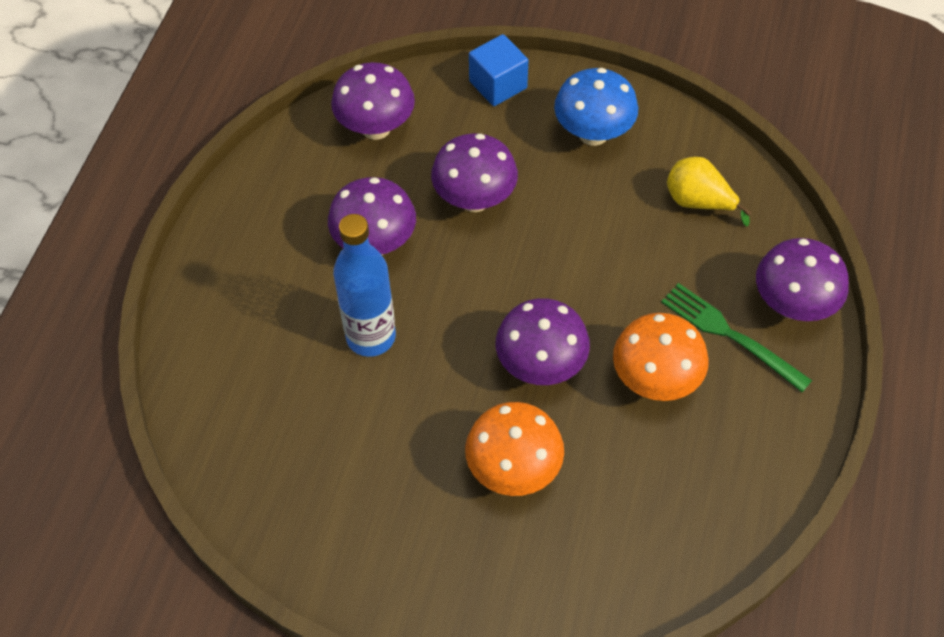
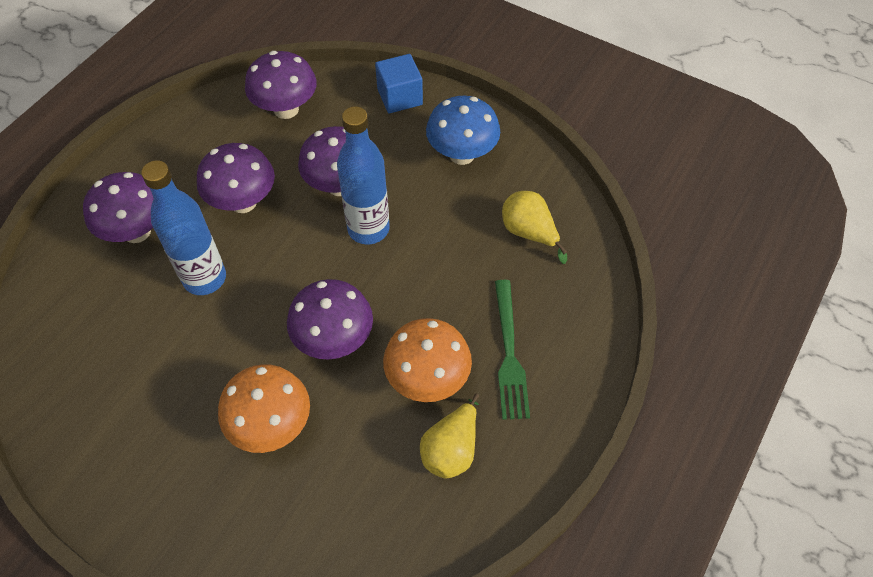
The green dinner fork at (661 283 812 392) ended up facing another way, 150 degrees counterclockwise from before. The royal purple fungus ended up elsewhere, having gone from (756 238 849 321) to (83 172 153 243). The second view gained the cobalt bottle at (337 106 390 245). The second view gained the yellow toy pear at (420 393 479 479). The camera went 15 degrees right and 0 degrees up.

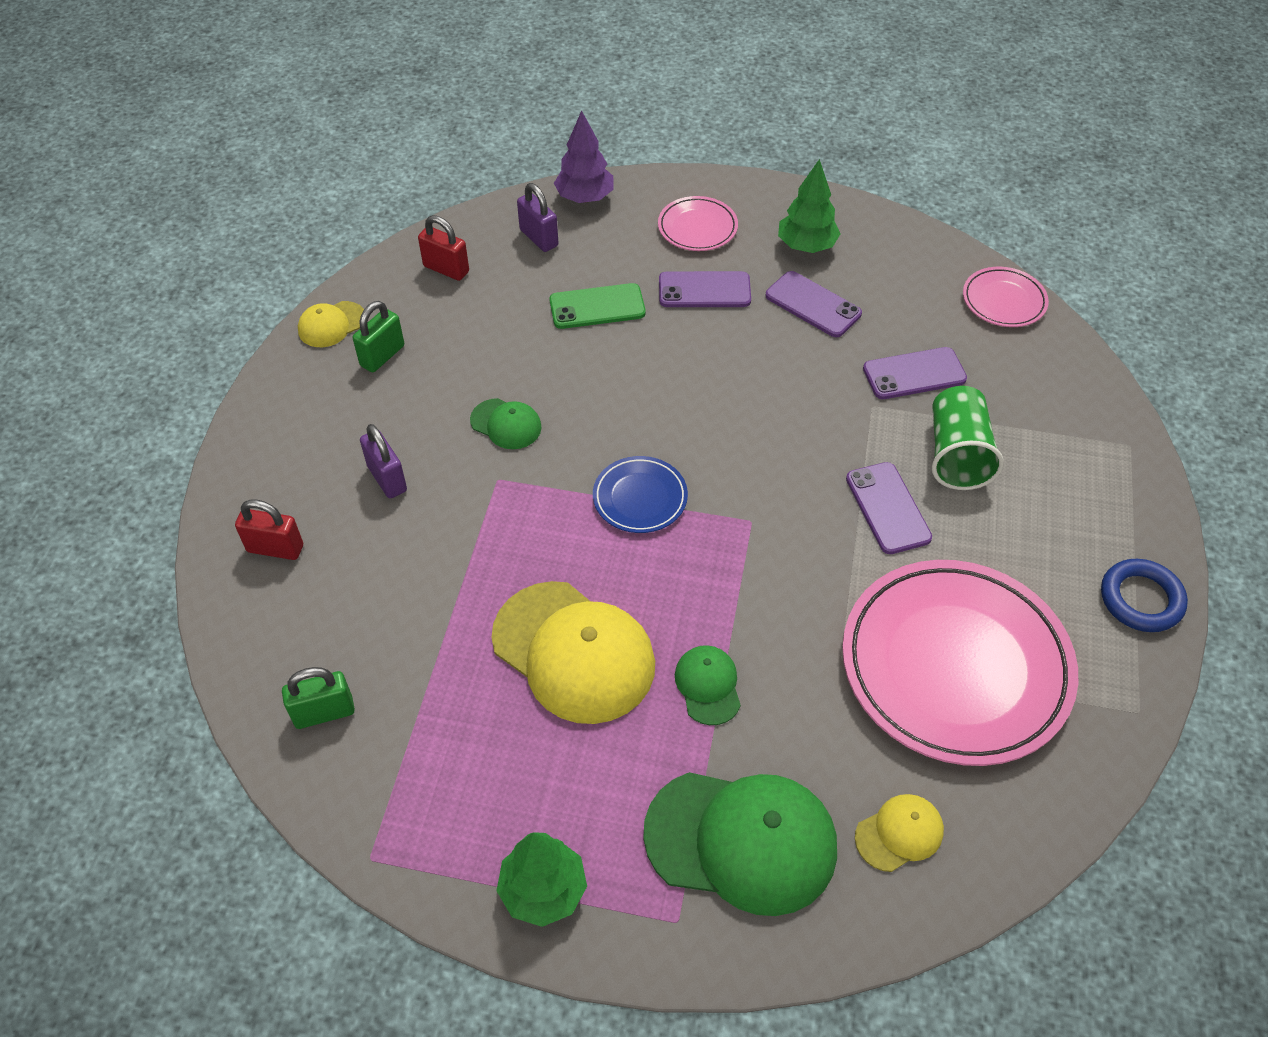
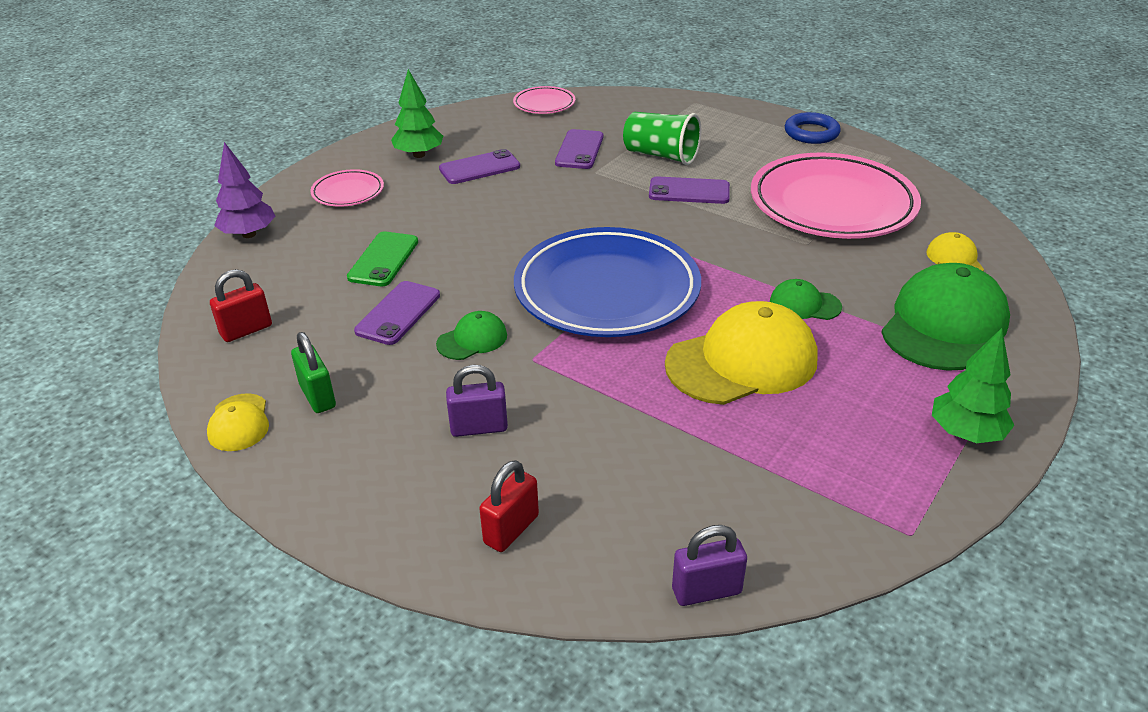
The second view lost the green padlock at (282 667 355 729). The royal purple padlock ended up elsewhere, having gone from (517 183 558 252) to (672 525 747 606). The size of the cobalt flat dish at (593 456 688 533) changed by a factor of 2.21. The royal purple smartphone ended up elsewhere, having gone from (659 271 751 307) to (354 281 440 345). The camera went 65 degrees left and 15 degrees down.

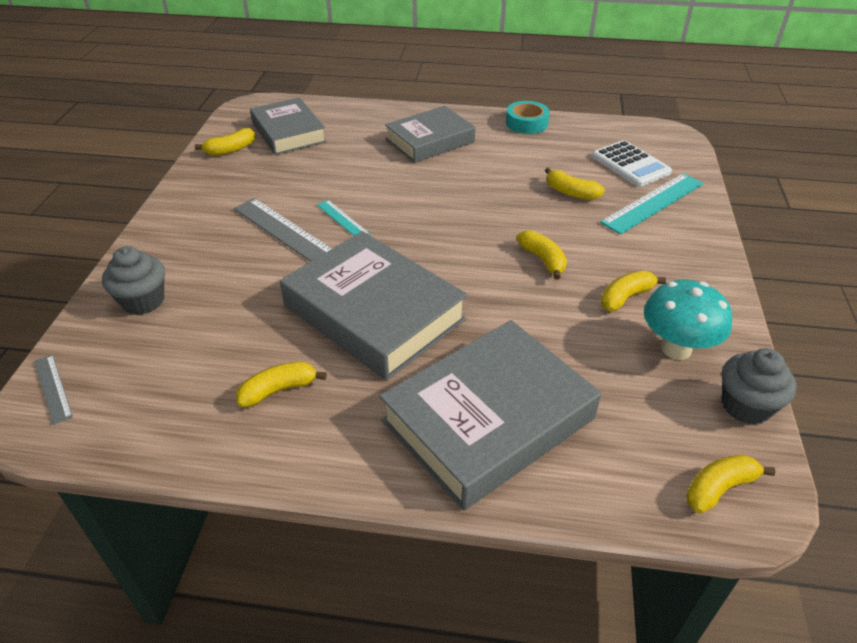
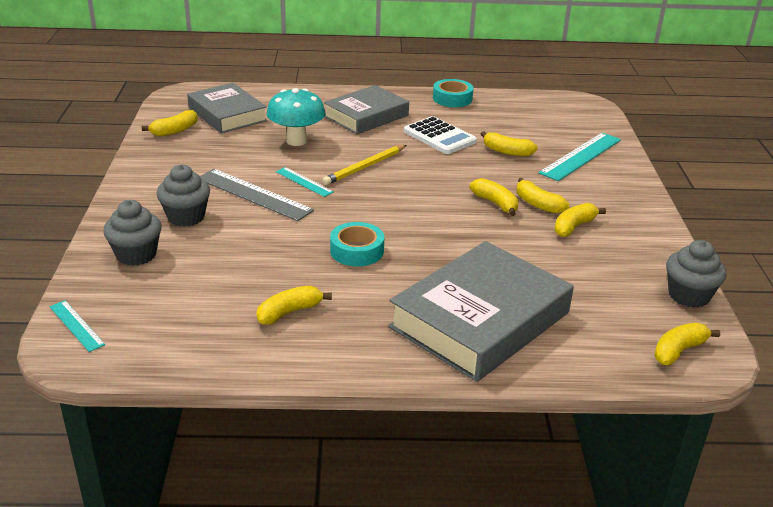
What was the grey ruler at (34 354 73 425) turned into the teal ruler at (50 300 105 352). Where the grey hardcover stood at (280 231 468 381), the teal roll of tape came to stand at (330 222 384 266). The snow-white adding machine ended up elsewhere, having gone from (592 140 672 187) to (404 116 477 154). The teal fungus ended up elsewhere, having gone from (644 280 732 360) to (267 88 325 146). The second view gained the grey muffin at (156 164 210 227). The second view gained the yellow lead pencil at (322 145 407 185). The second view gained the yellow toy banana at (517 178 569 214). The camera went 10 degrees left and 10 degrees down.

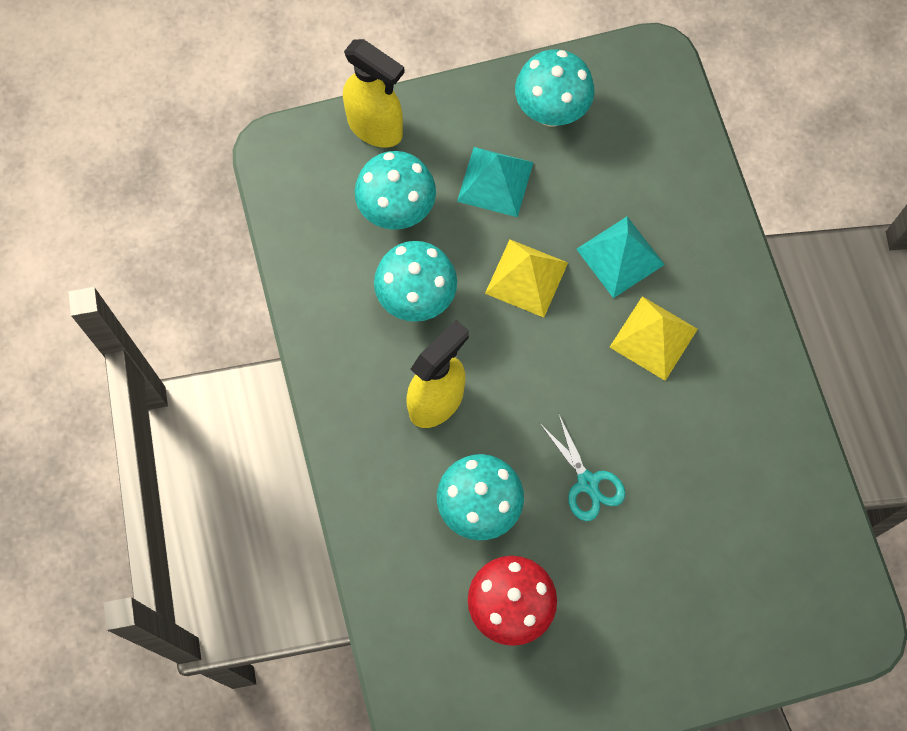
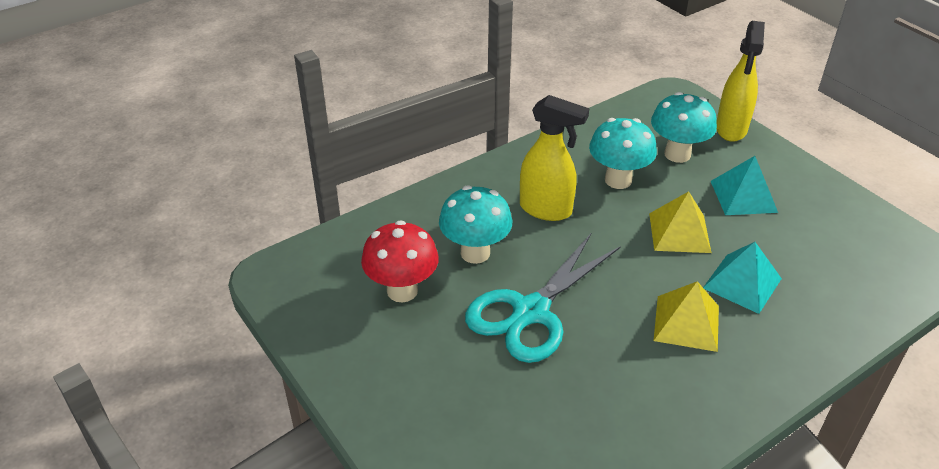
The second view lost the teal fungus at (515 49 594 127). The size of the teal pair of scissors at (540 413 626 521) changed by a factor of 1.89. The camera went 70 degrees right and 30 degrees down.

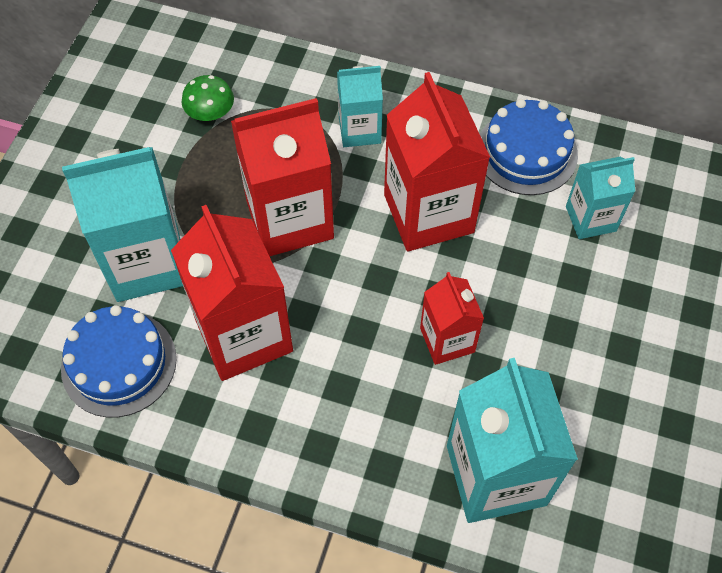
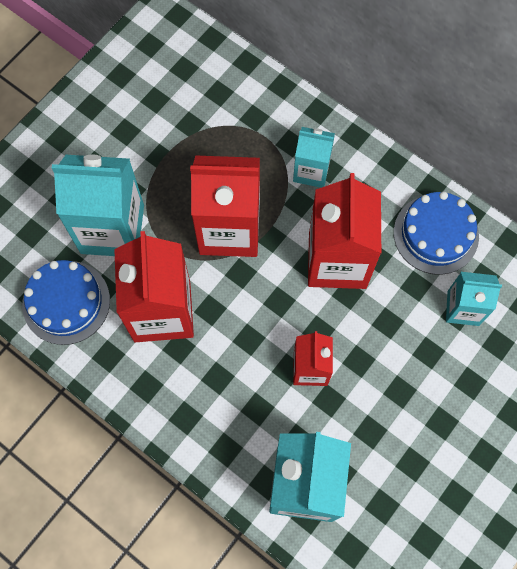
The second view lost the green fungus at (181 75 234 121). The camera went 20 degrees right and 10 degrees up.

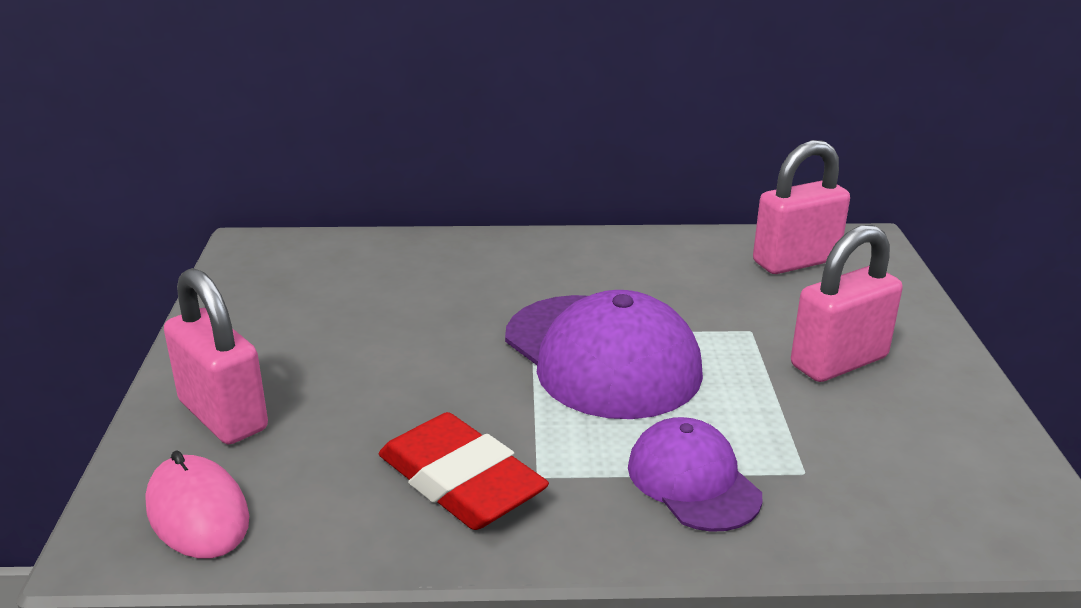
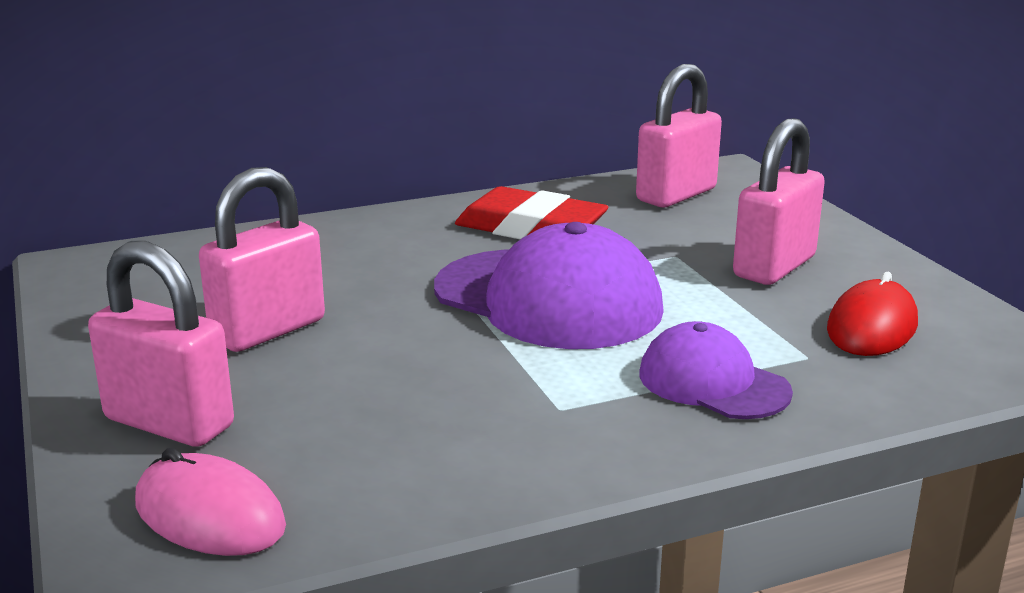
The crimson pencil eraser ended up elsewhere, having gone from (379 412 549 530) to (455 186 608 239). The second view gained the rose-pink padlock at (199 167 325 352). The second view gained the crimson PC mouse at (827 272 918 356). The camera went 20 degrees left and 5 degrees down.

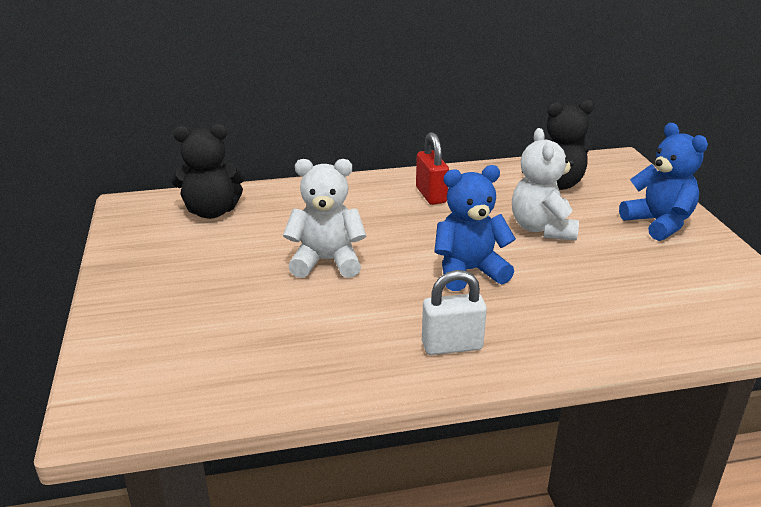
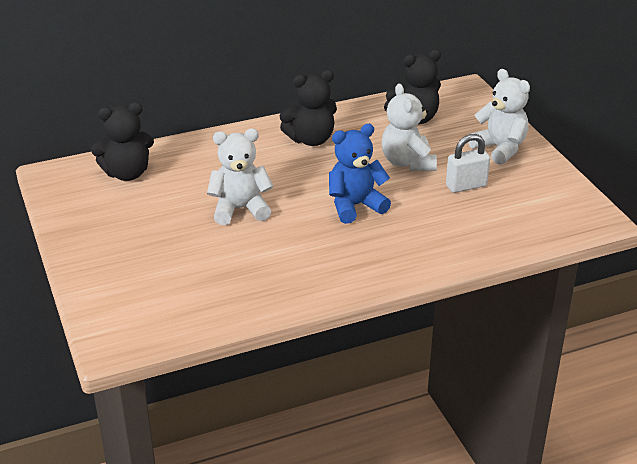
Where the crimson padlock stood at (416 132 449 205), the black teddy came to stand at (280 70 337 146). The snow-white padlock ended up elsewhere, having gone from (422 270 487 355) to (446 134 490 193). What was the cobalt teddy at (619 123 708 241) turned into the snow-white teddy at (468 69 530 165). The camera went 10 degrees left and 5 degrees up.

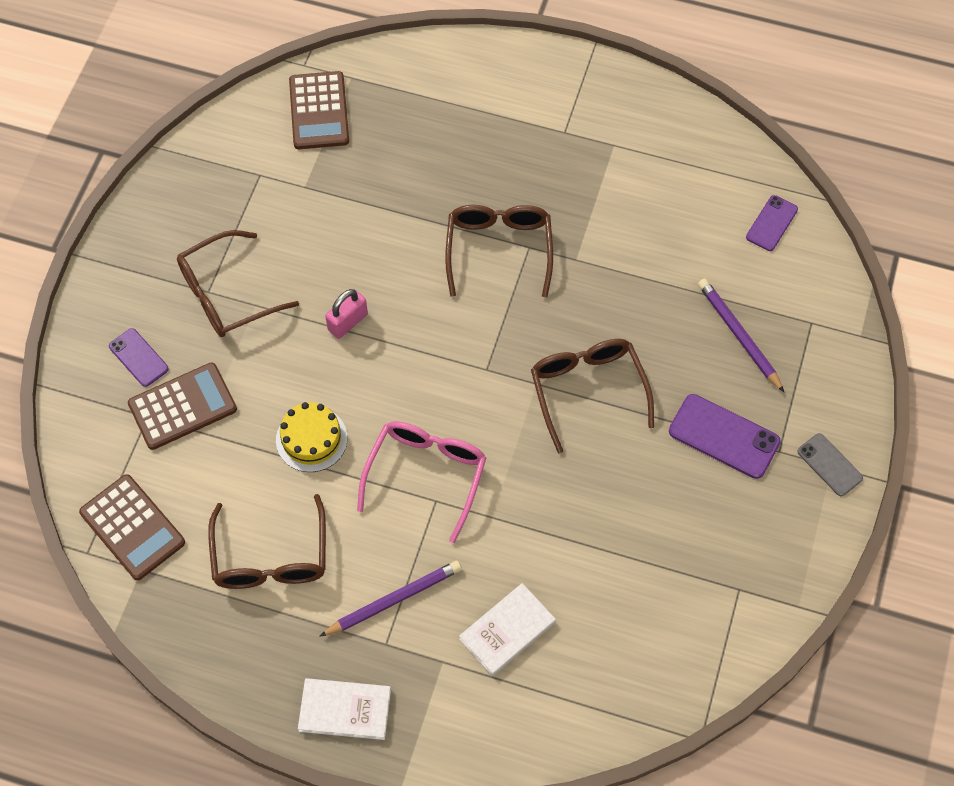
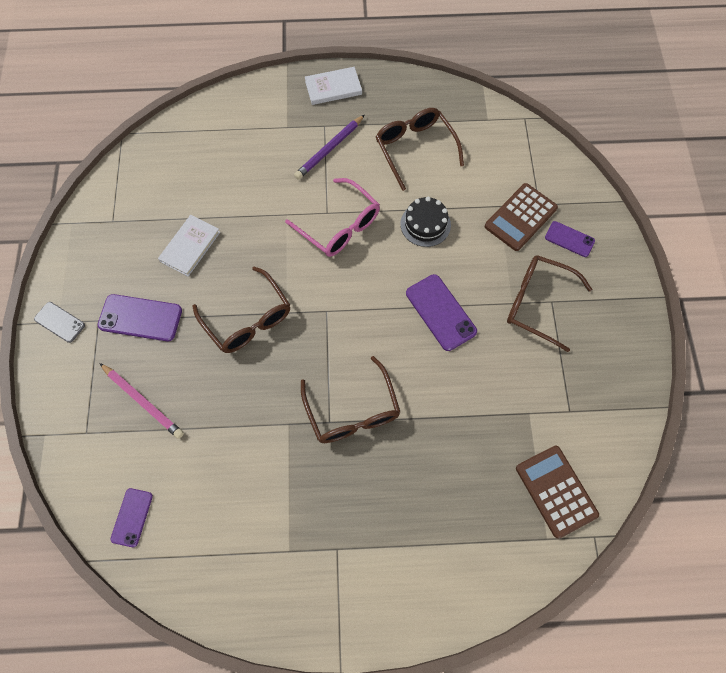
The second view lost the brown adding machine at (79 474 185 580). The brown eyeglasses at (177 230 299 337) ended up facing another way, 105 degrees counterclockwise from before. What was the yellow gateau at (276 402 347 472) turned into the black gateau at (400 197 451 247). Where the rose-pink padlock stood at (325 289 368 339), the royal purple smartphone came to stand at (406 274 477 351). The rose-pink eyeglasses at (357 421 486 543) ended up facing another way, 45 degrees counterclockwise from before. The snow-white hardcover ended up elsewhere, having gone from (459 583 556 676) to (158 215 220 277). What was the royal purple lead pencil at (698 279 784 392) turned into the rose-pink lead pencil at (100 363 184 439). The camera went 160 degrees right and 5 degrees up.

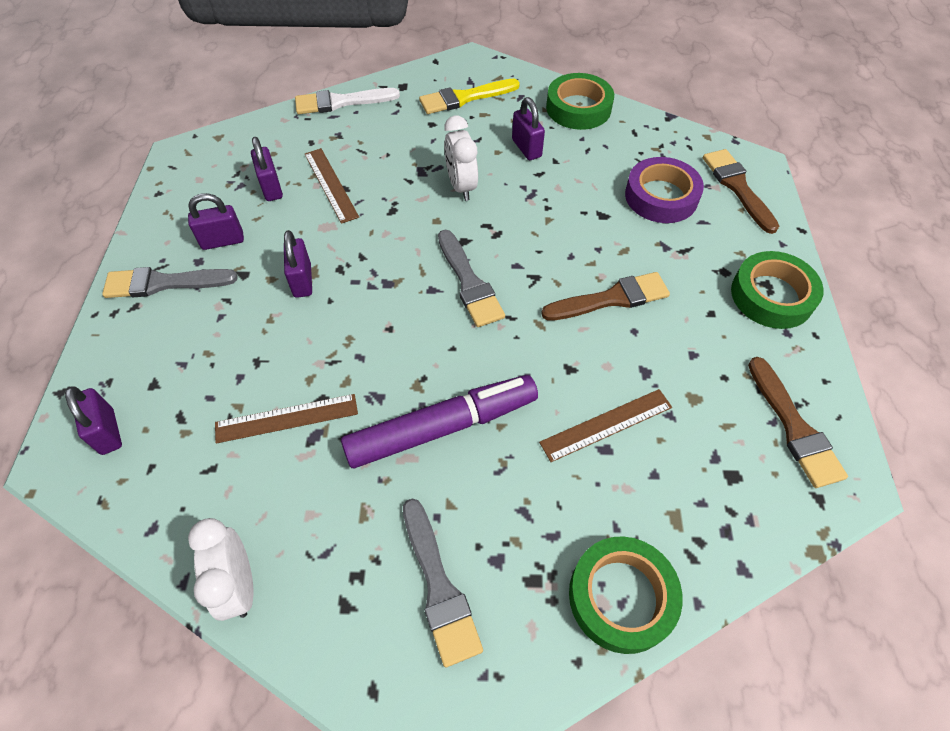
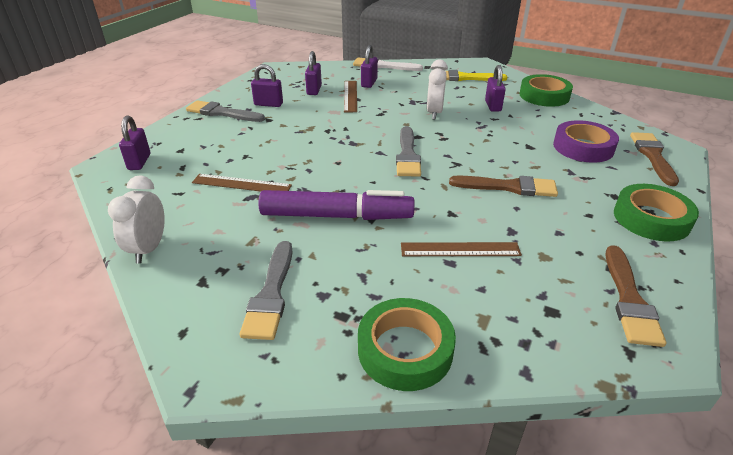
The royal purple padlock ended up elsewhere, having gone from (284 230 312 298) to (361 45 378 88). The camera went 25 degrees right and 20 degrees down.

